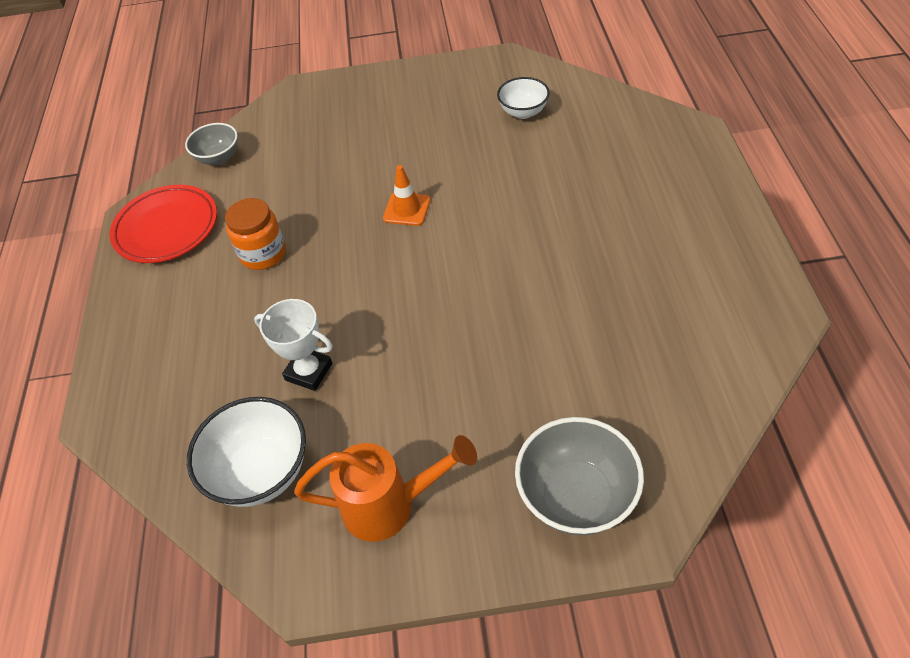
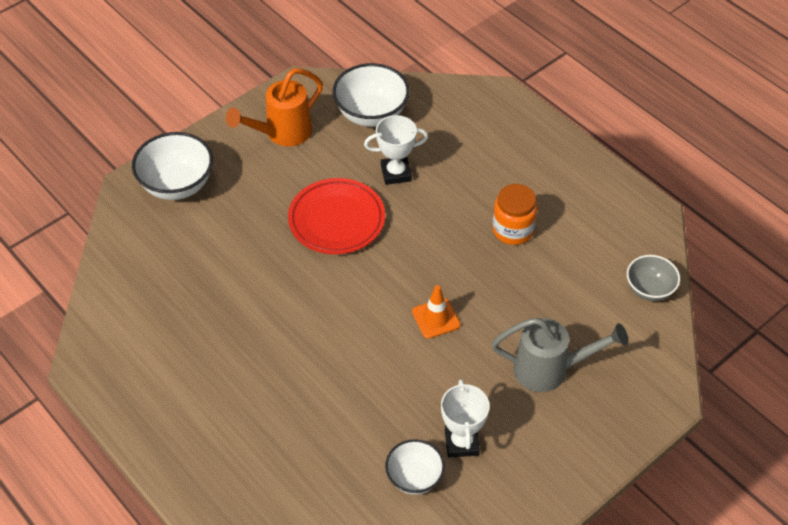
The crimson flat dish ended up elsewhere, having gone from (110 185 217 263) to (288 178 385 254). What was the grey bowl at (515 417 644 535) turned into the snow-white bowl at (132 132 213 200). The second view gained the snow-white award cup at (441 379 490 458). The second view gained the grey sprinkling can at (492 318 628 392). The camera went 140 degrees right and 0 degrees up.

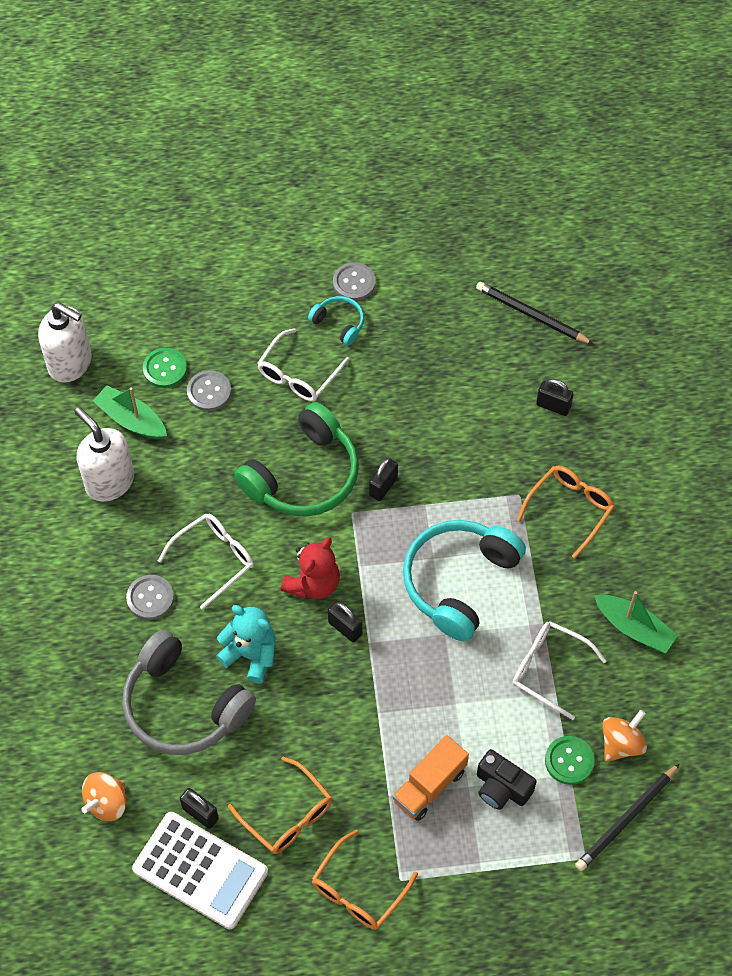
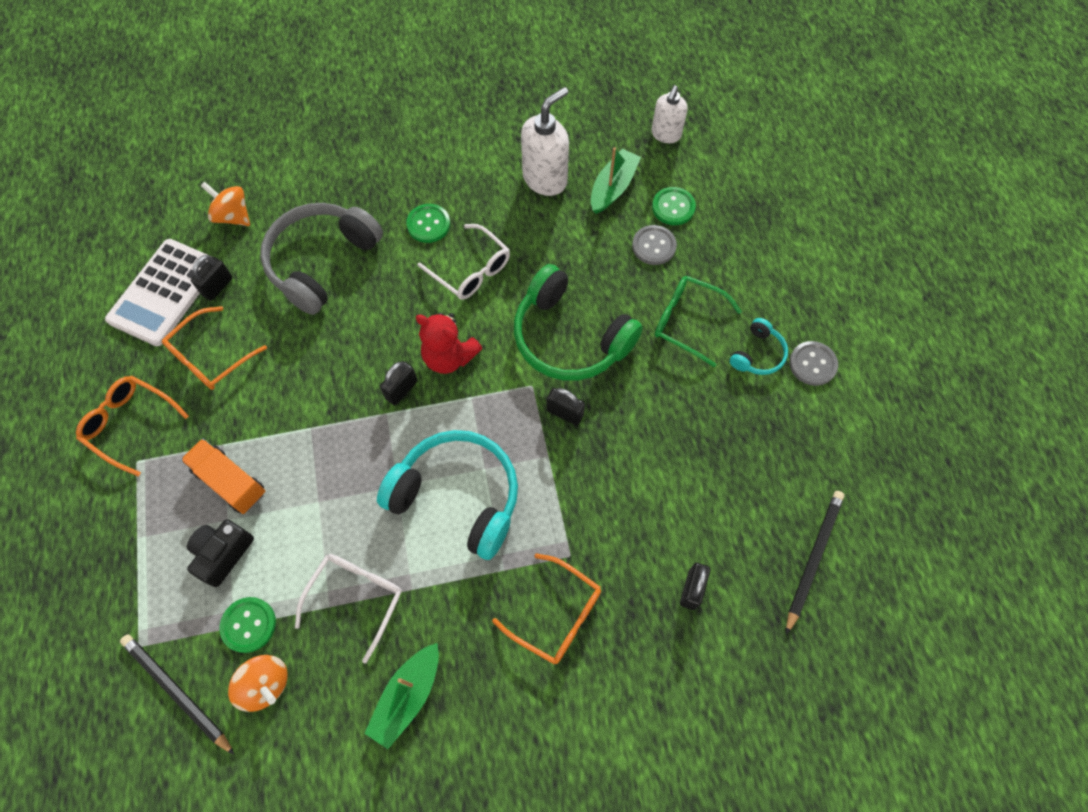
The size of the snow-white soap dispenser at (38 302 92 383) changed by a factor of 0.65. What was the grey shirt button at (126 575 174 620) turned into the green shirt button at (406 204 450 243). The second view lost the teal teddy at (216 605 275 684). What was the snow-white eyeglasses at (257 328 350 401) turned into the green eyeglasses at (655 276 742 367). The camera went 85 degrees right and 5 degrees up.

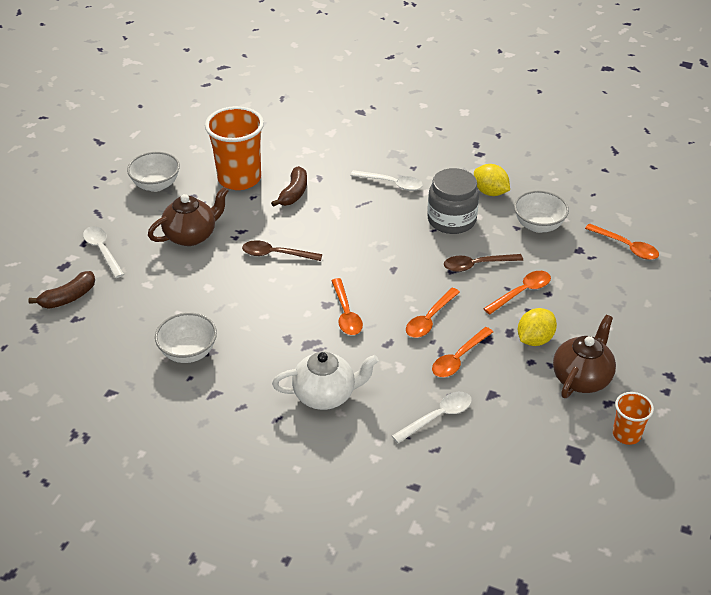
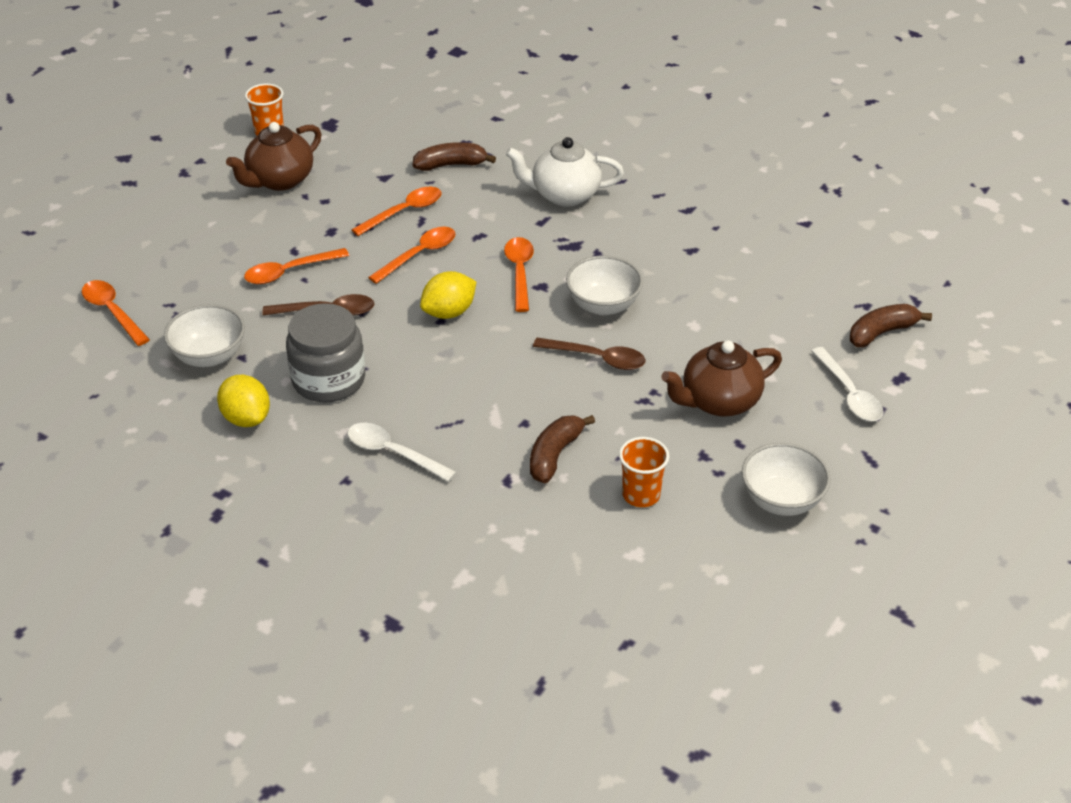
The snow-white bowl ended up elsewhere, having gone from (155 313 217 363) to (566 256 643 315). The size of the orange beaker at (205 106 264 190) changed by a factor of 0.51. Where the snow-white teaspoon stood at (392 392 472 444), the brown toy banana came to stand at (413 142 496 171). The yellow lemon ended up elsewhere, having gone from (518 308 557 346) to (420 271 476 319). The camera went 170 degrees left and 0 degrees up.

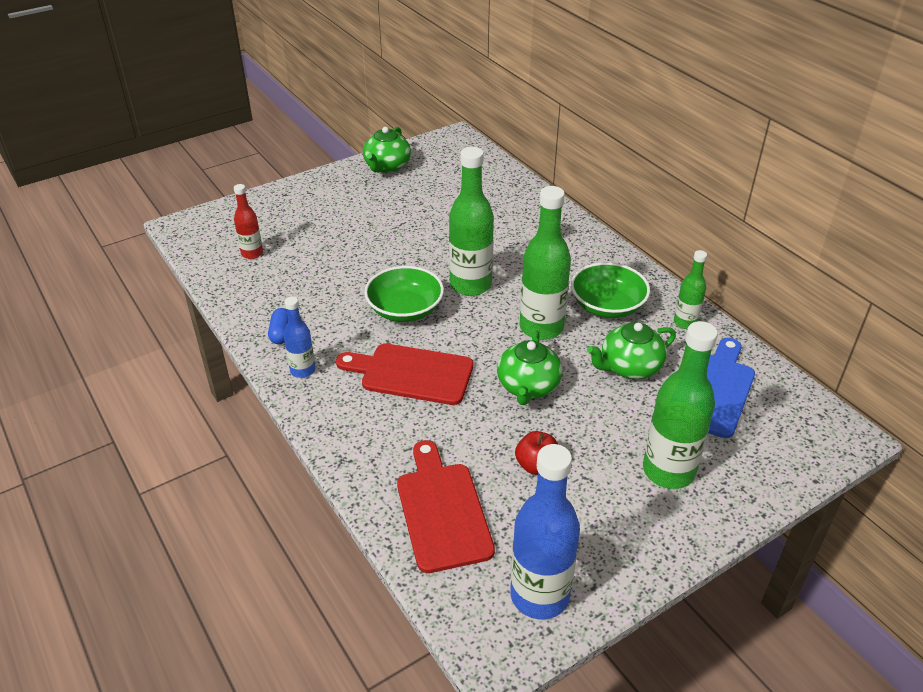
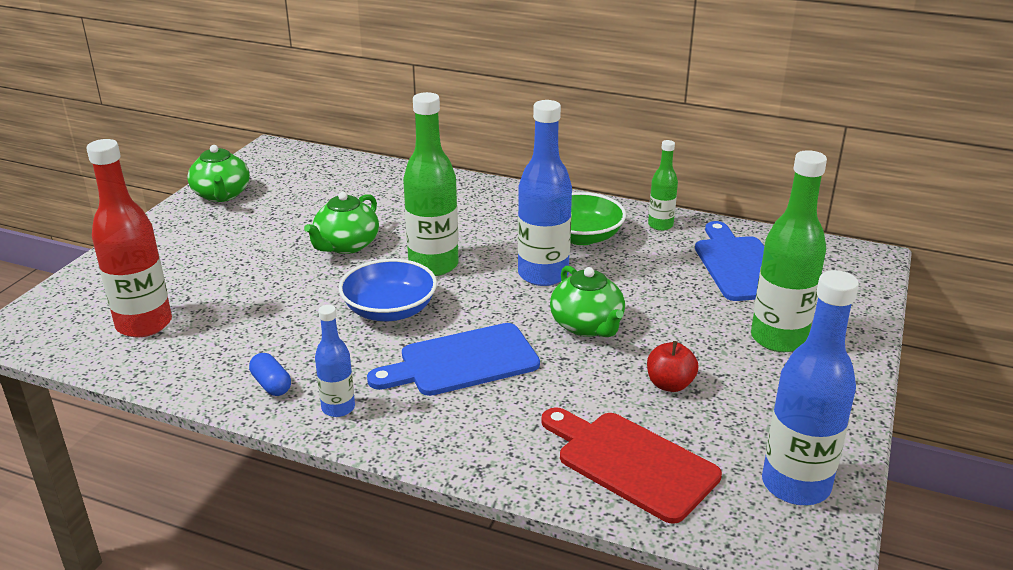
The size of the crimson bottle at (234 184 263 259) changed by a factor of 1.85. What was the crimson cutting board at (336 343 473 405) turned into the cobalt cutting board at (367 323 540 396). What was the green bowl at (364 266 444 322) turned into the cobalt bowl at (339 259 437 321). What was the green bottle at (520 186 571 340) turned into the cobalt bottle at (518 100 572 286). The green china teapot ended up elsewhere, having gone from (587 322 676 379) to (304 192 379 254). The camera went 35 degrees left and 10 degrees down.

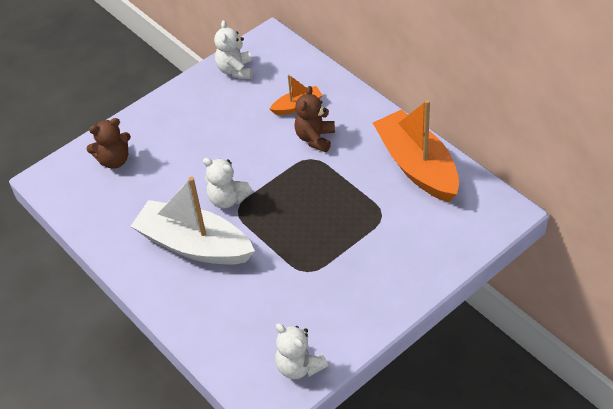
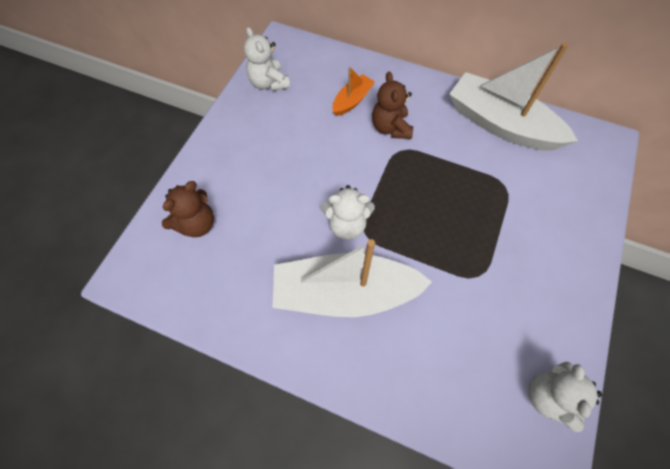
The snow-white teddy at (275 323 328 379) ended up facing another way, 75 degrees clockwise from before. What was the orange toy boat at (373 99 459 202) turned into the snow-white toy boat at (449 43 578 151). The camera went 30 degrees left and 15 degrees up.

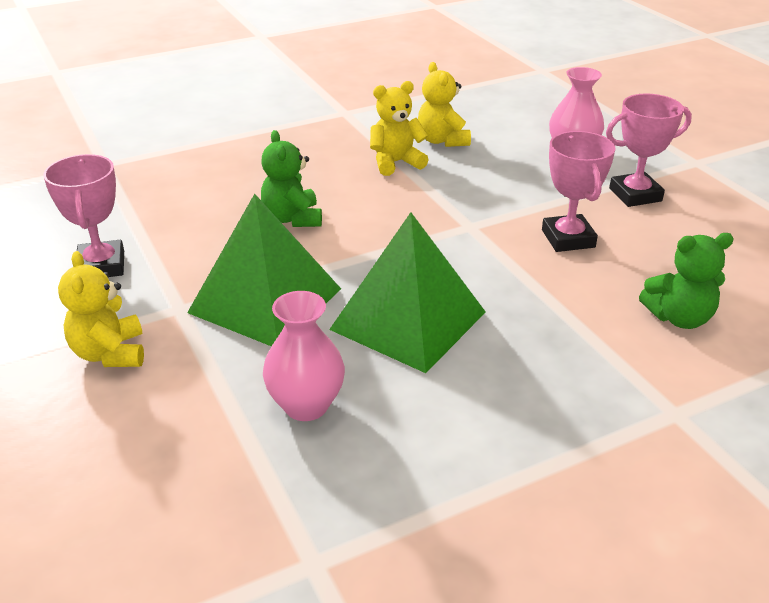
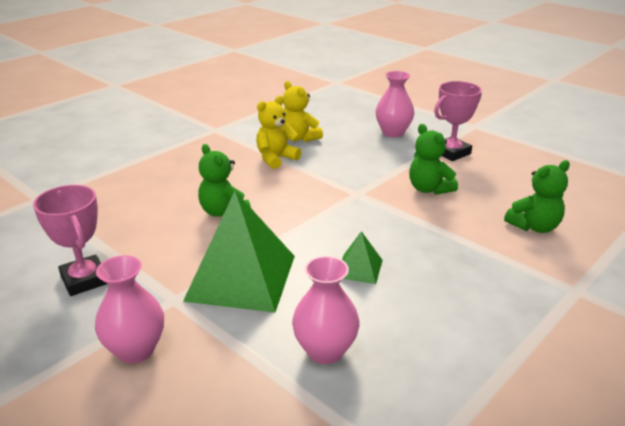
Where the yellow teddy stood at (58 251 144 367), the rose-pink tall vase came to stand at (95 255 164 364). The size of the green solid pyramid at (329 212 486 373) changed by a factor of 0.46. Where the rose-pink award cup stood at (542 131 615 252), the green teddy came to stand at (409 124 458 195). The camera went 20 degrees left and 5 degrees down.

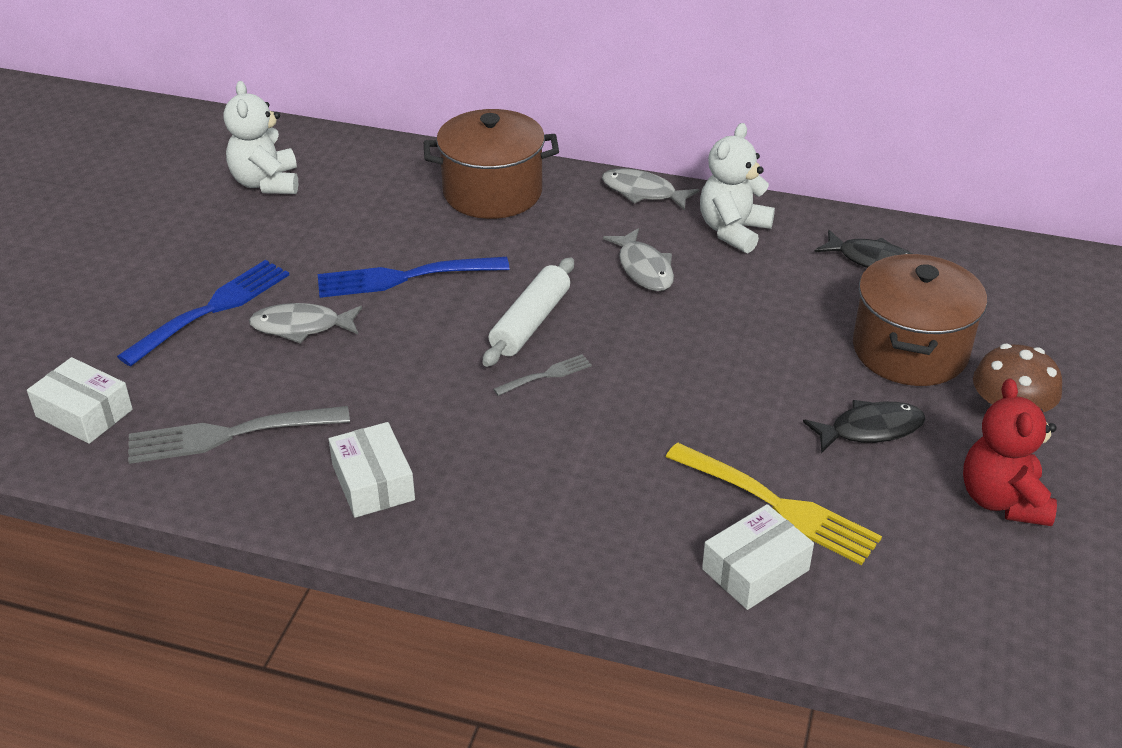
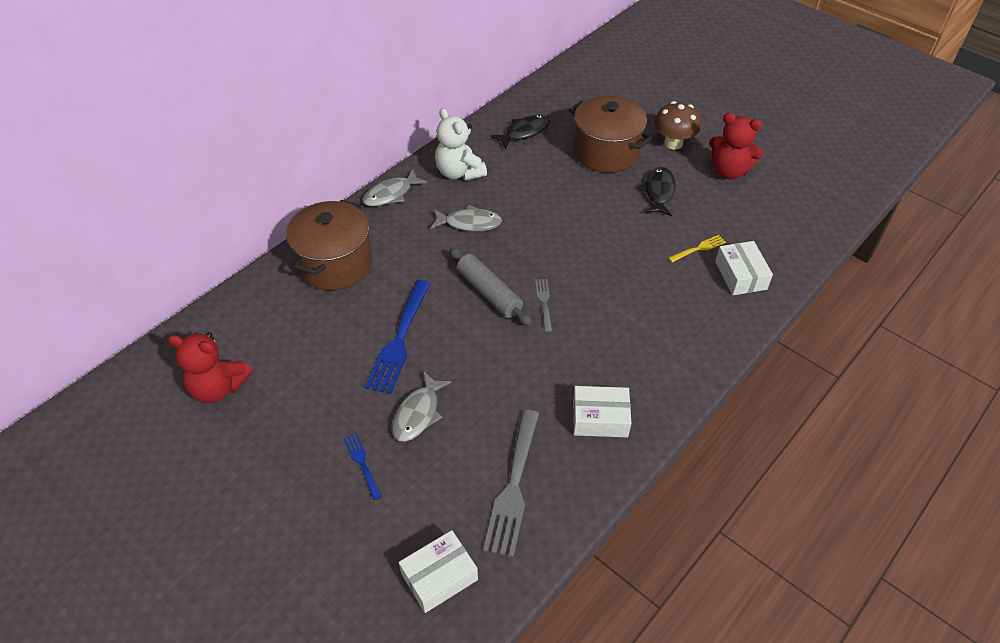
The size of the cobalt dinner fork at (117 260 289 366) changed by a factor of 0.50. What was the snow-white teddy at (224 81 298 194) turned into the crimson teddy at (168 332 253 403). What was the snow-white rolling pin at (482 258 574 367) turned into the grey rolling pin at (449 247 532 326). The size of the yellow dinner fork at (666 443 882 565) changed by a factor of 0.50. The camera went 65 degrees left and 10 degrees up.

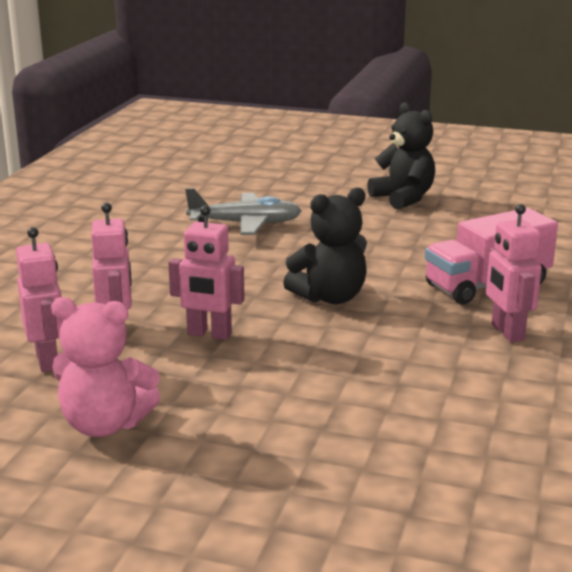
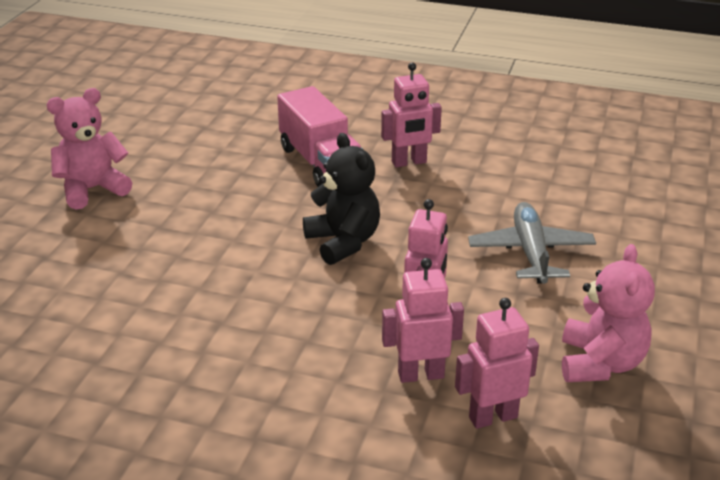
The grey aeroplane ended up elsewhere, having gone from (185 188 302 235) to (468 202 596 284). What was the black teddy at (367 102 435 210) turned into the rose-pink teddy at (46 88 132 210). The camera went 90 degrees left and 10 degrees up.

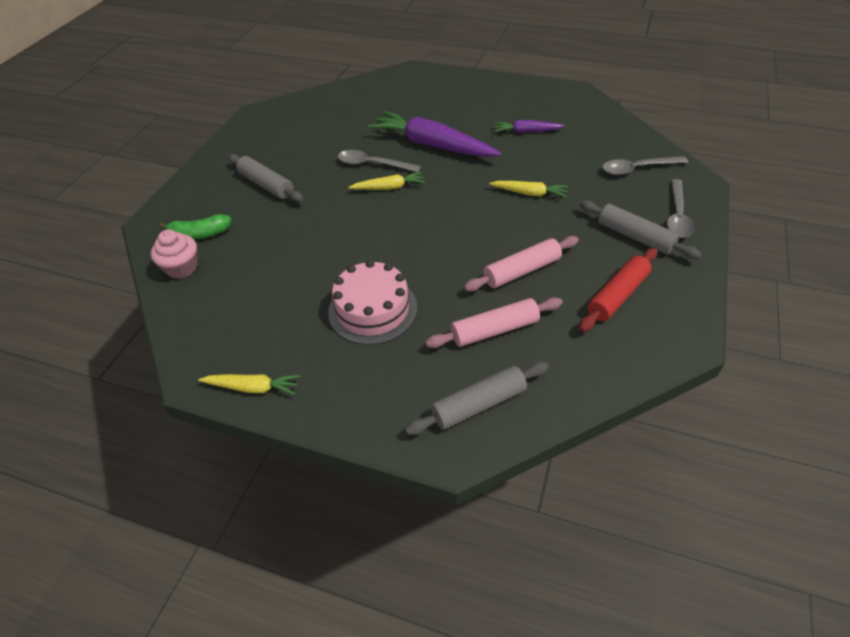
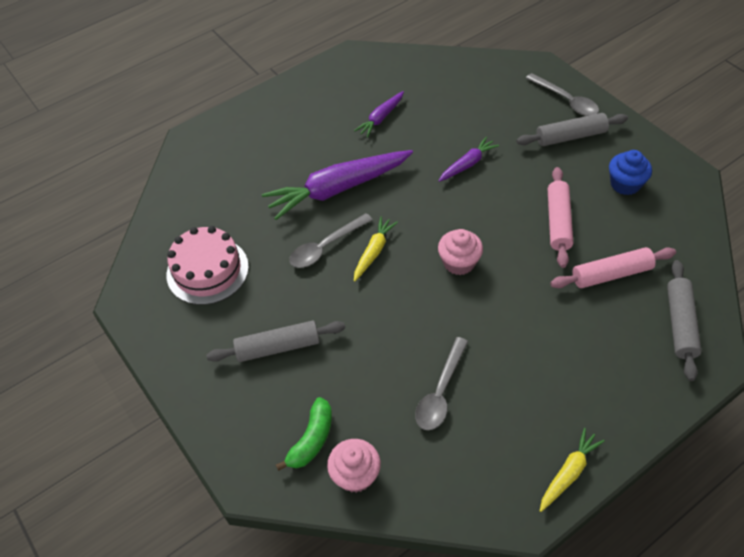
The rose-pink gateau ended up elsewhere, having gone from (328 260 417 345) to (167 226 249 305). The rose-pink rolling pin at (425 297 563 348) ended up facing another way, 60 degrees clockwise from before. What was the yellow root vegetable at (489 181 568 198) turned into the royal purple root vegetable at (439 137 499 182). Where the crimson rolling pin stood at (579 248 657 332), the cobalt muffin came to stand at (609 150 652 195). The grey teaspoon ended up elsewhere, having gone from (602 156 688 175) to (415 337 468 430). The second view gained the rose-pink muffin at (438 229 483 275). The camera went 55 degrees left and 5 degrees up.

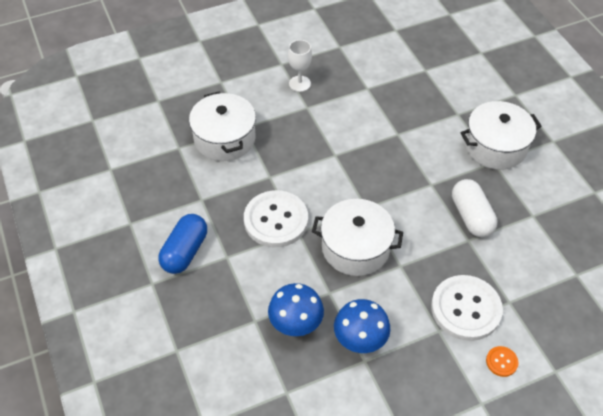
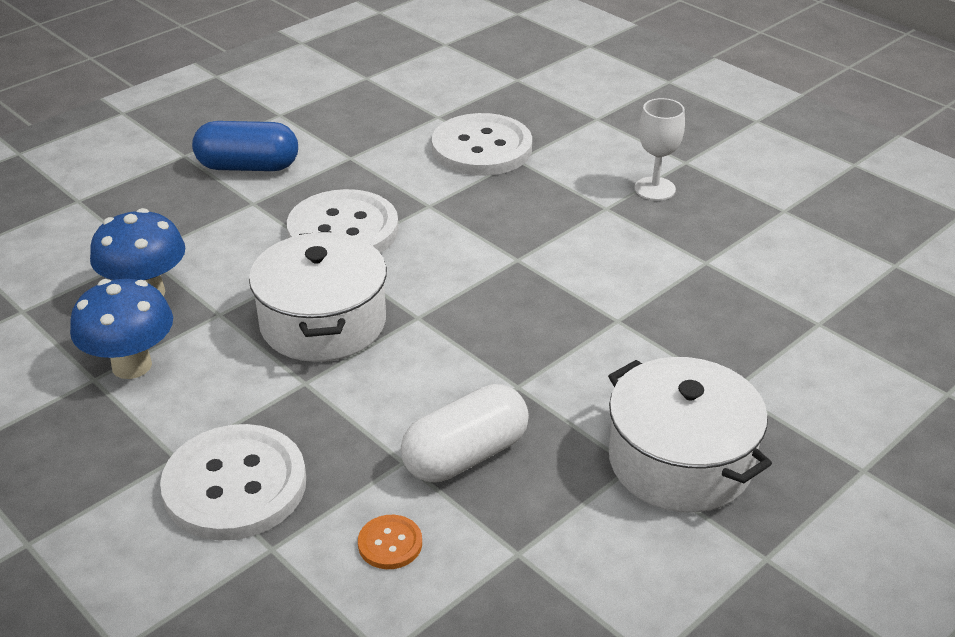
Where the snow-white pot stood at (189 91 256 161), the snow-white shirt button came to stand at (432 113 532 176). The orange shirt button ended up elsewhere, having gone from (486 346 519 377) to (358 515 422 569). The camera went 70 degrees right and 15 degrees down.

